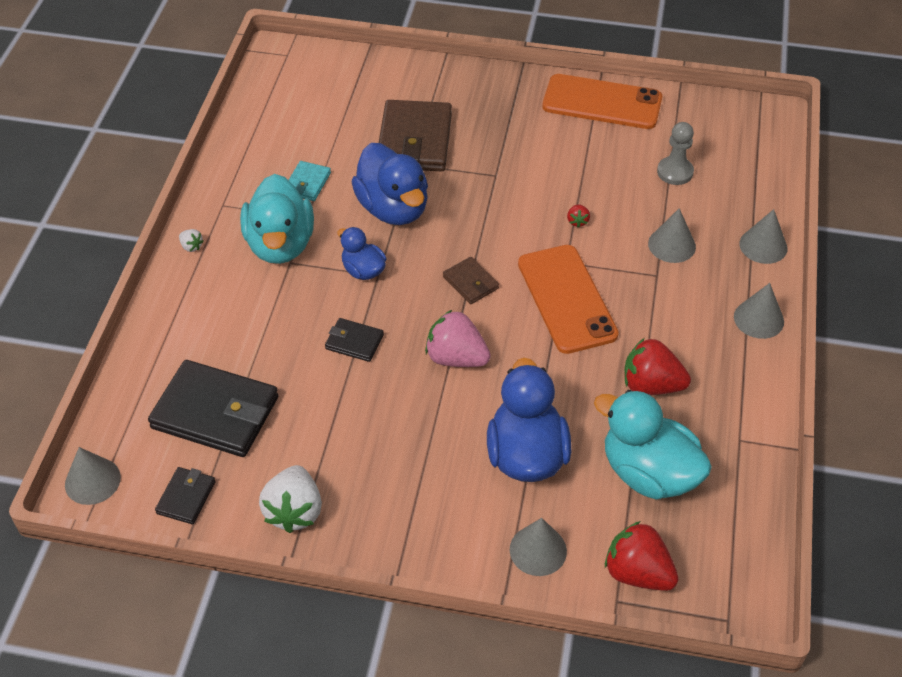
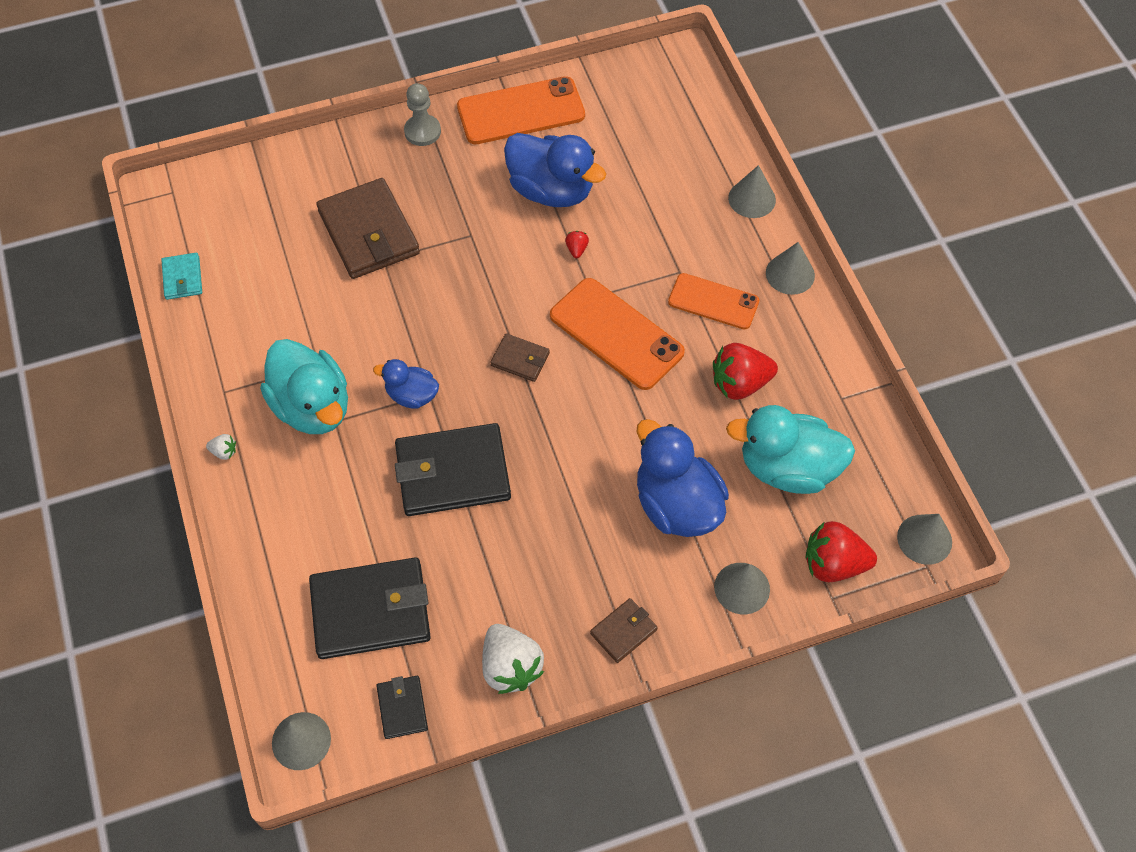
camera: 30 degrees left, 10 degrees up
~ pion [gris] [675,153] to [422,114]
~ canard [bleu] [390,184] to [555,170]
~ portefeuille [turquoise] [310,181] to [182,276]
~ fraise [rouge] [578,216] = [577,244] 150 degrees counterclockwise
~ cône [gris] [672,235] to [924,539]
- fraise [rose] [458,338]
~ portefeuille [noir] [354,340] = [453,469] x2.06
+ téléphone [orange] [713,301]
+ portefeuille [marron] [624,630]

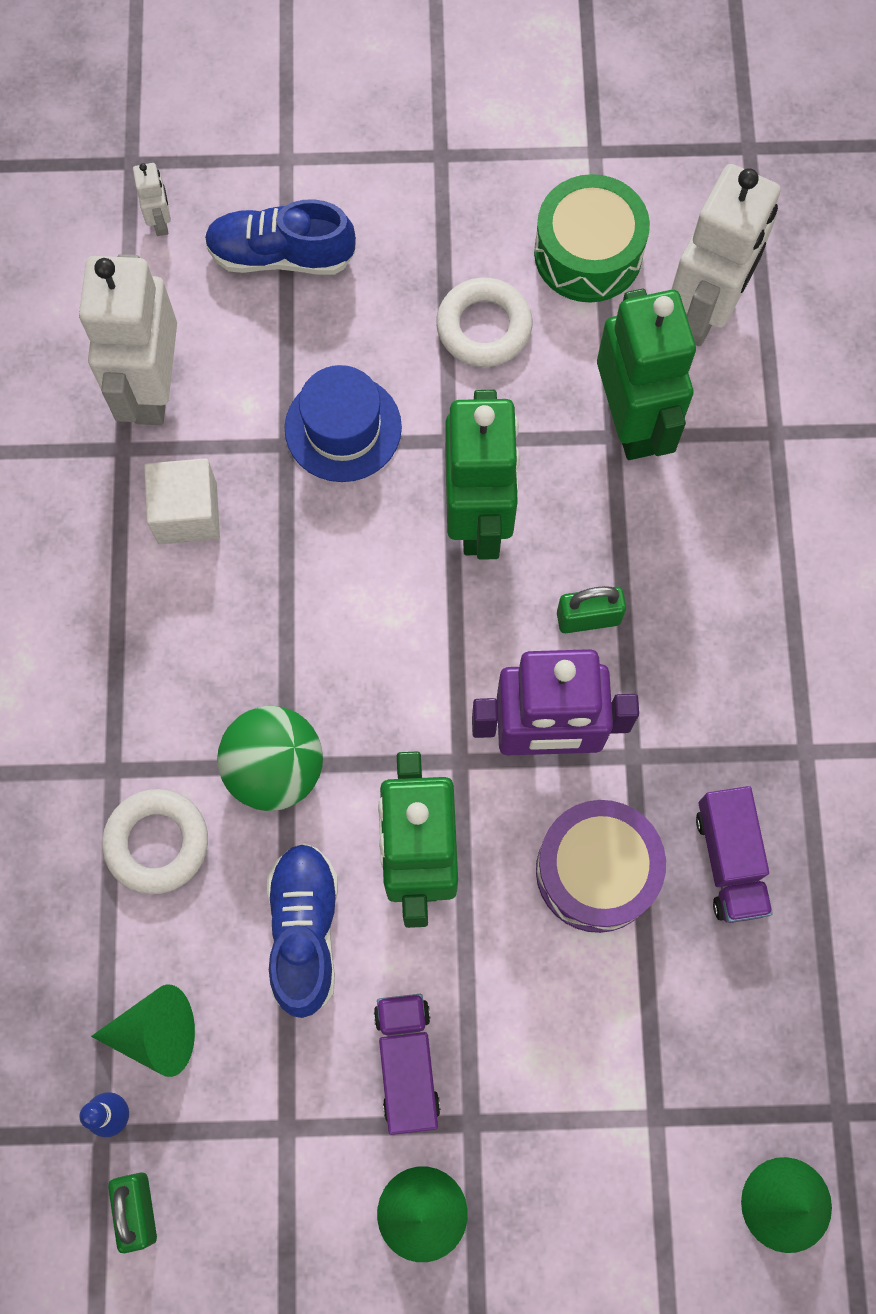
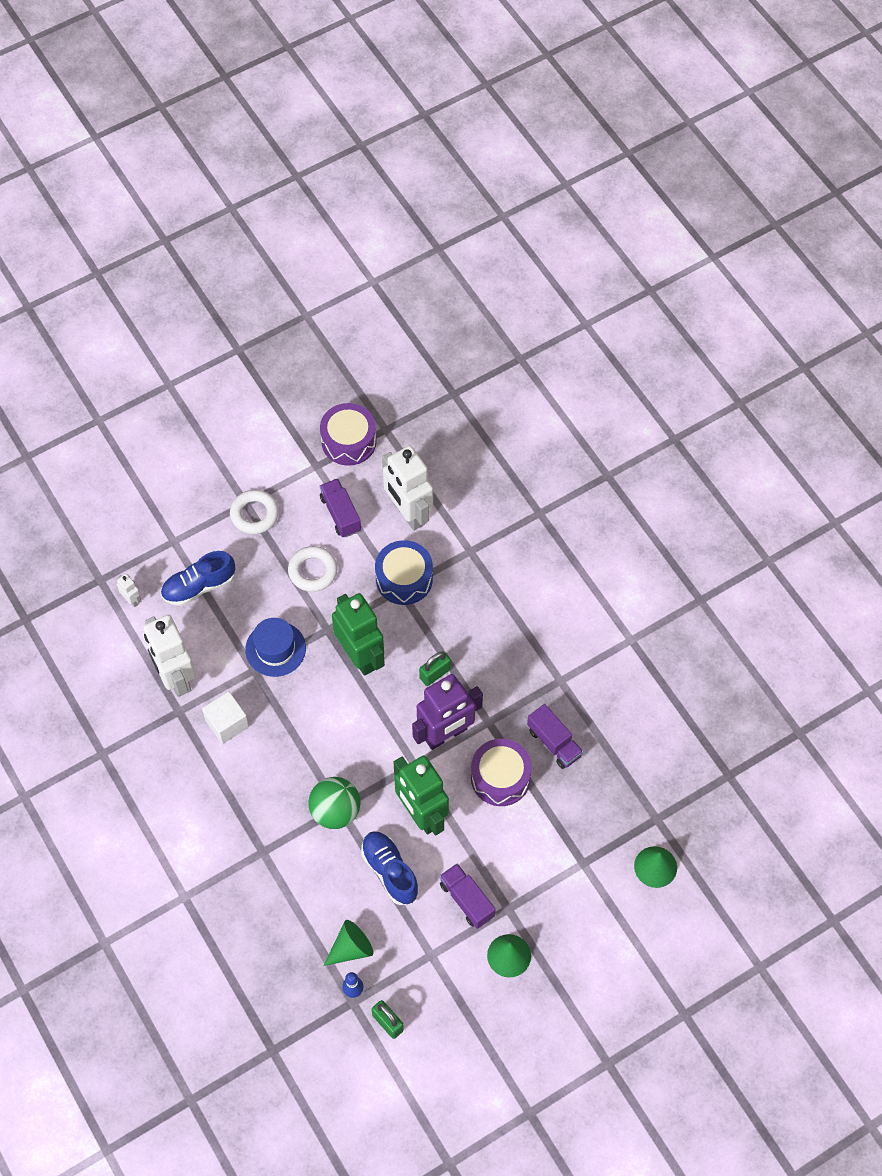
camera: 30 degrees left, 10 degrees down
~ robot [blanc] [726,255] = [407,488] 150 degrees clockwise
~ tambour [vert] [592,238] to camion [violet] [340,508]
~ robot [vert] [646,374] to tambour [bleu] [404,572]
~ anneau [blanc] [155,841] to [254,512]
+ tambour [violet] [348,434]

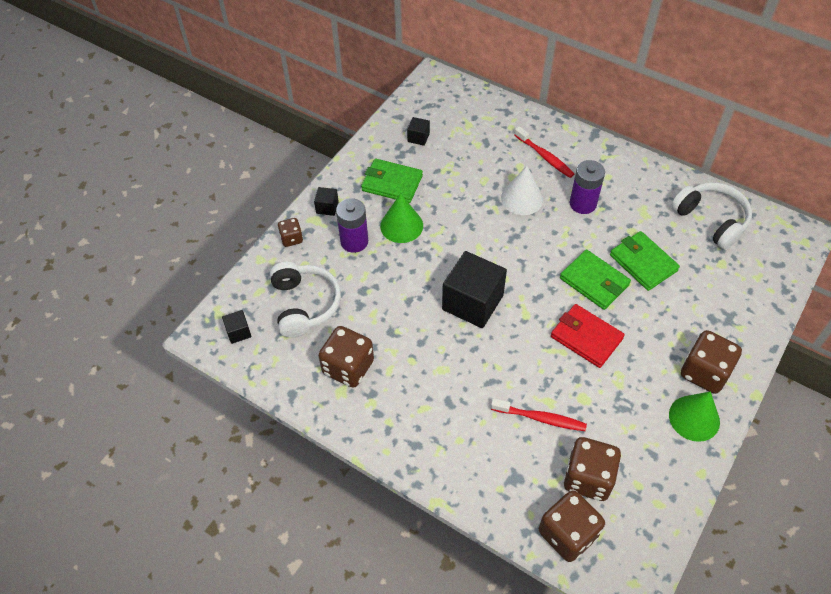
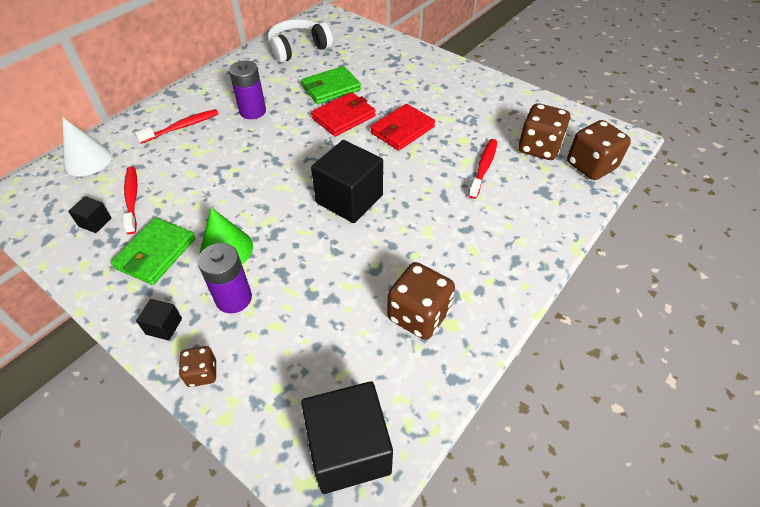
camera: 85 degrees left, 5 degrees down
~ cône [blanc] [522,190] to [87,146]
~ portefeuille [vert] [595,279] to portefeuille [rouge] [343,114]
- casque audio [blanc] [305,300]
~ cube [noir] [237,327] = [347,437] x2.23
- dé [marron] [711,362]
- cône [vert] [694,416]
+ brosse à dents [rouge] [130,200]

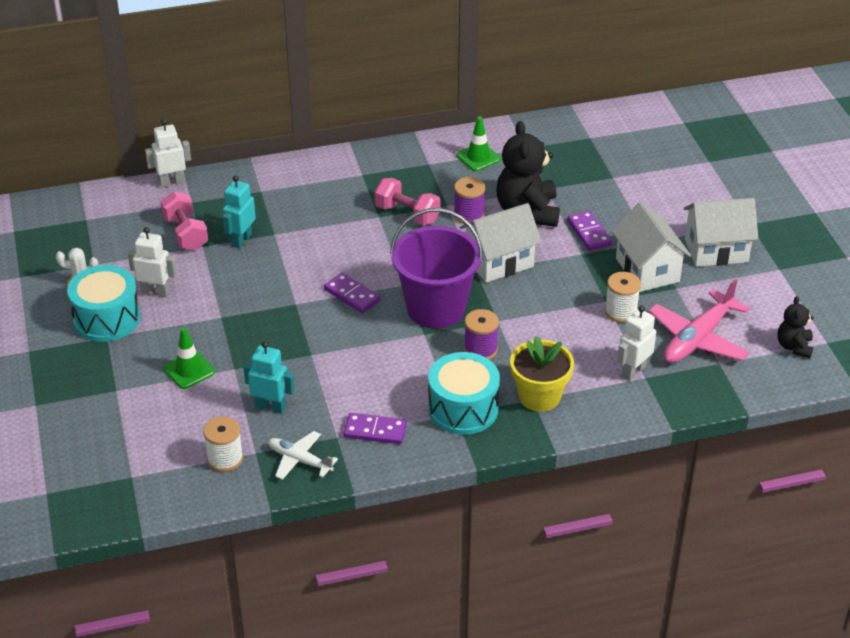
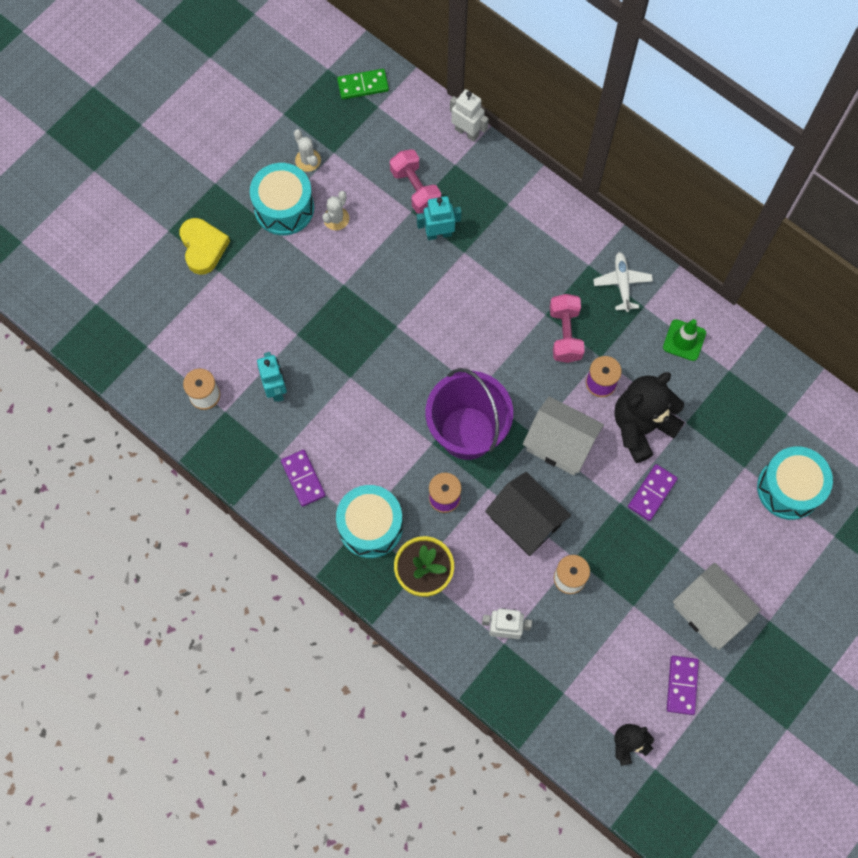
camera: 55 degrees right, 30 degrees up
~ haltère [rose] [184,221] = [415,181] 60 degrees counterclockwise
- maison [blanc] [651,247]
~ robot [blanc] [152,262] to cactus [blanc] [335,210]
~ domino [violet] [352,293] to [683,685]
- avion [rose] [699,321]
- cône de chantier [vert] [189,358]
~ avion [blanc] [303,455] to [623,282]
+ domino [vert] [363,84]
+ cœur [jaune] [204,246]
+ tambour [turquoise] [795,483]
+ maison [noir] [528,514]

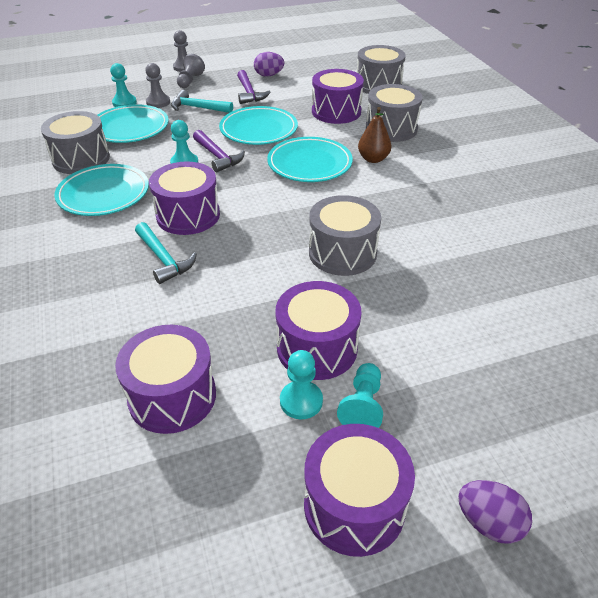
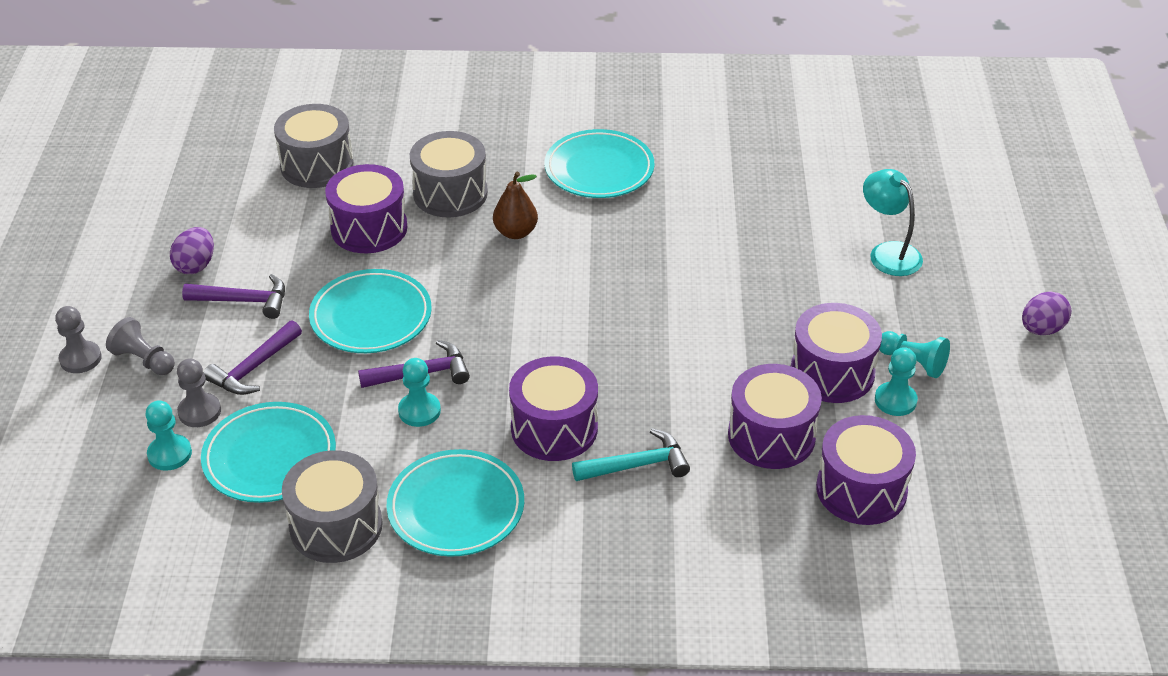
camera: 70 degrees left, 0 degrees up
~ marteau [turquoise] [202,101] to marteau [violet] [253,357]
~ assiette [turquoise] [310,159] to [599,163]
- tambour [gris] [345,235]
~ tambour [violet] [359,490] to [775,416]
+ lampe [turquoise] [893,222]

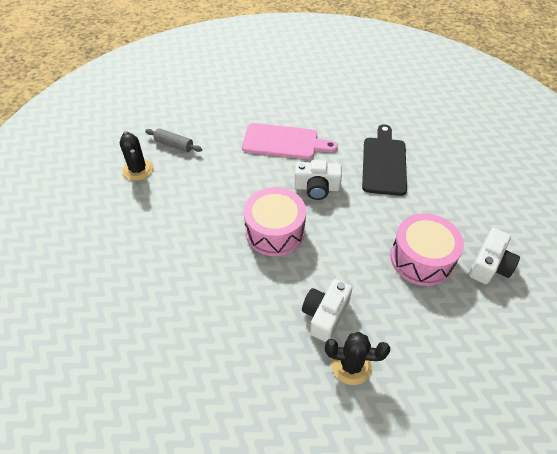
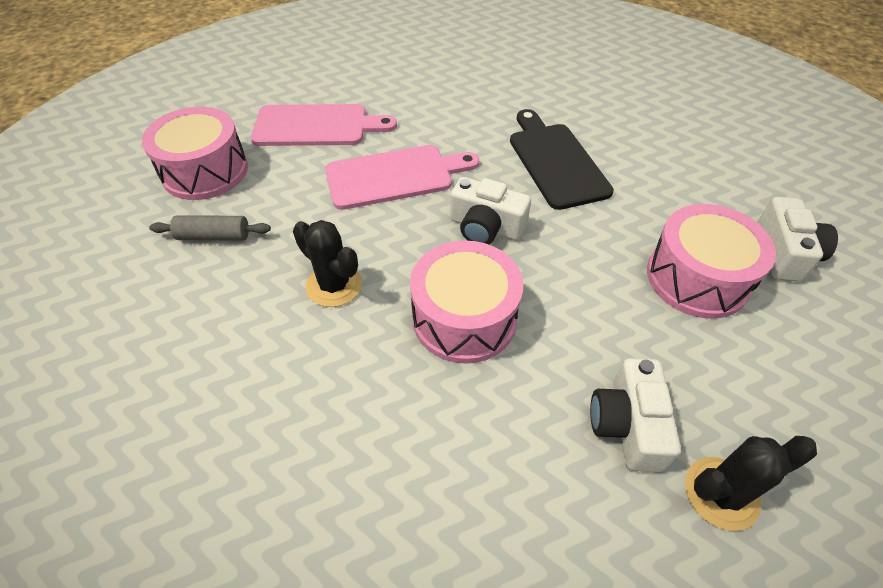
camera: 25 degrees left, 0 degrees up
~ cactus [noir] [136,156] to [327,263]
~ appareil photo [blanc] [318,180] = [490,211] 45 degrees clockwise
+ planche à découper [rose] [324,125]
+ tambour [rose] [195,153]

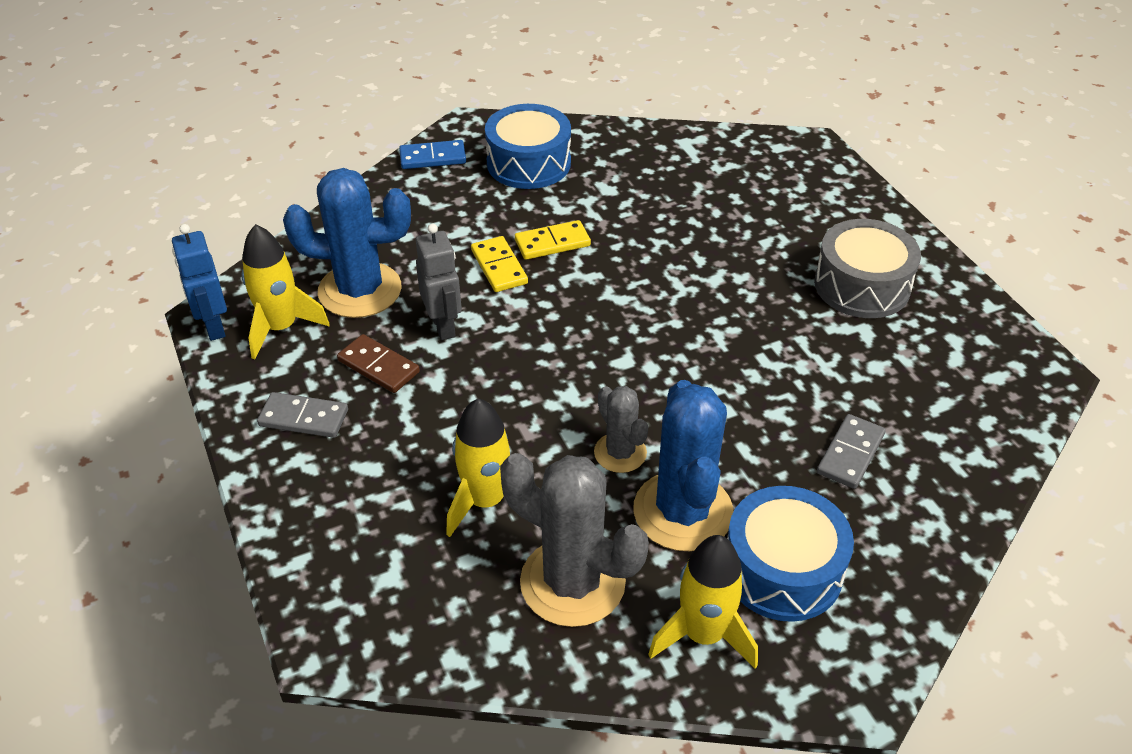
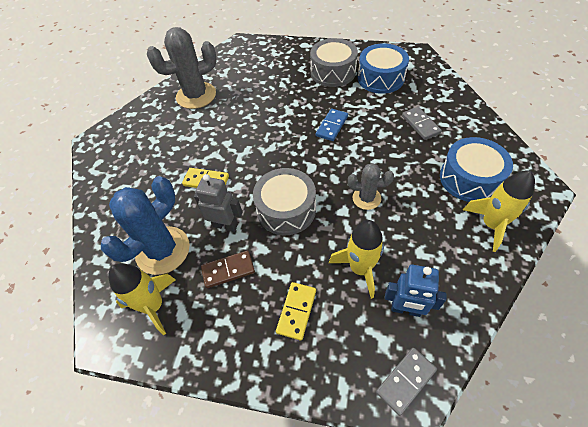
camera: 50 degrees left, 10 degrees up
~ tambour [bleu] [528,146] to [383,68]
~ domino [bleu] [432,154] to [332,125]
~ domino [jaune] [553,240] to [296,311]
~ robot [bleu] [199,282] to [415,291]
- cactus [bleu] [683,465]
~ domino [gris] [302,415] to [406,382]
~ cactus [gris] [574,540] to [182,68]
+ tambour [gris] [284,201]

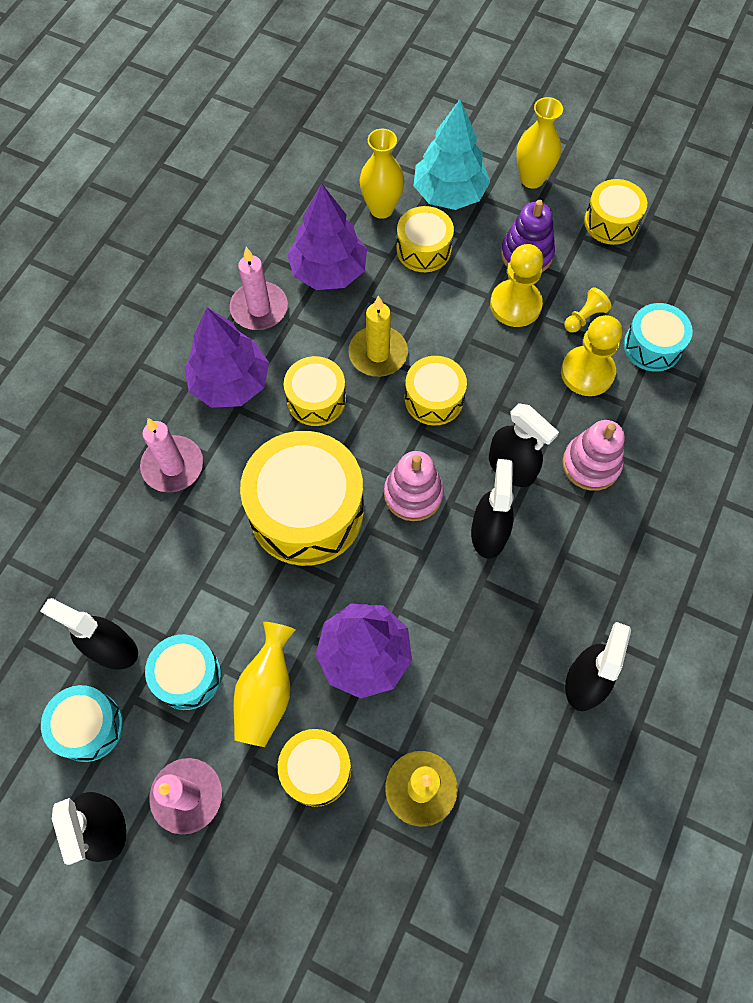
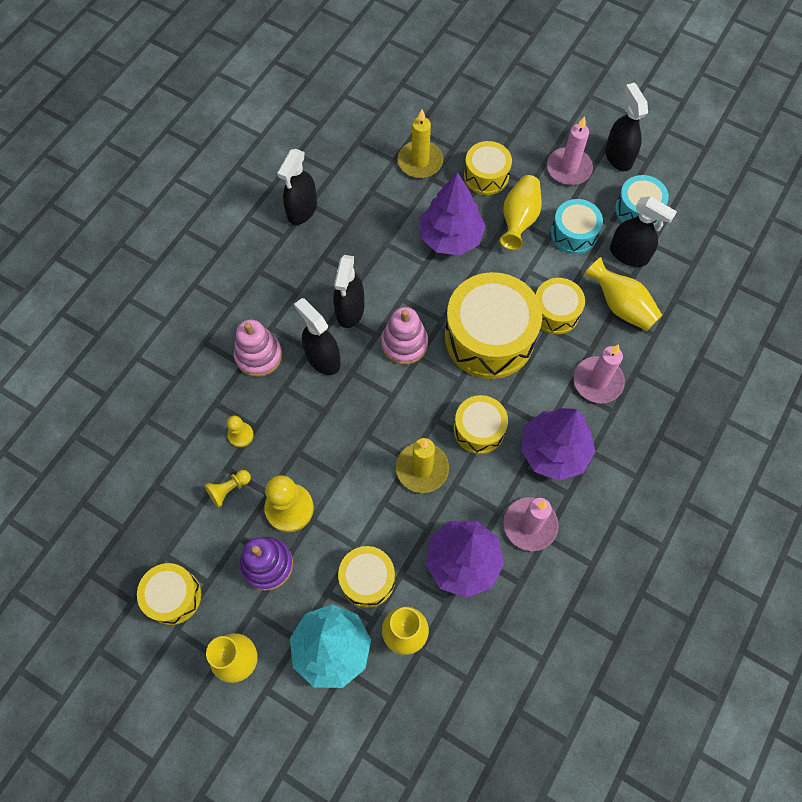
camera: 175 degrees left, 0 degrees up
- tambour [turquoise] [658,337]
~ pion [jaune] [592,355] = [240,431] x0.54
~ tambour [jaune] [436,390] to [560,306]
+ vase [jaune] [623,294]

